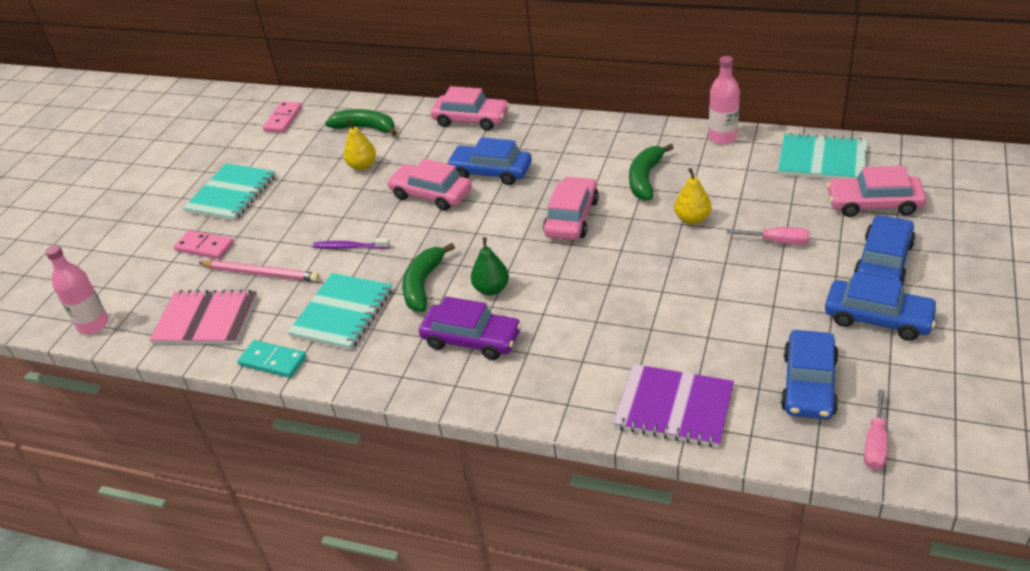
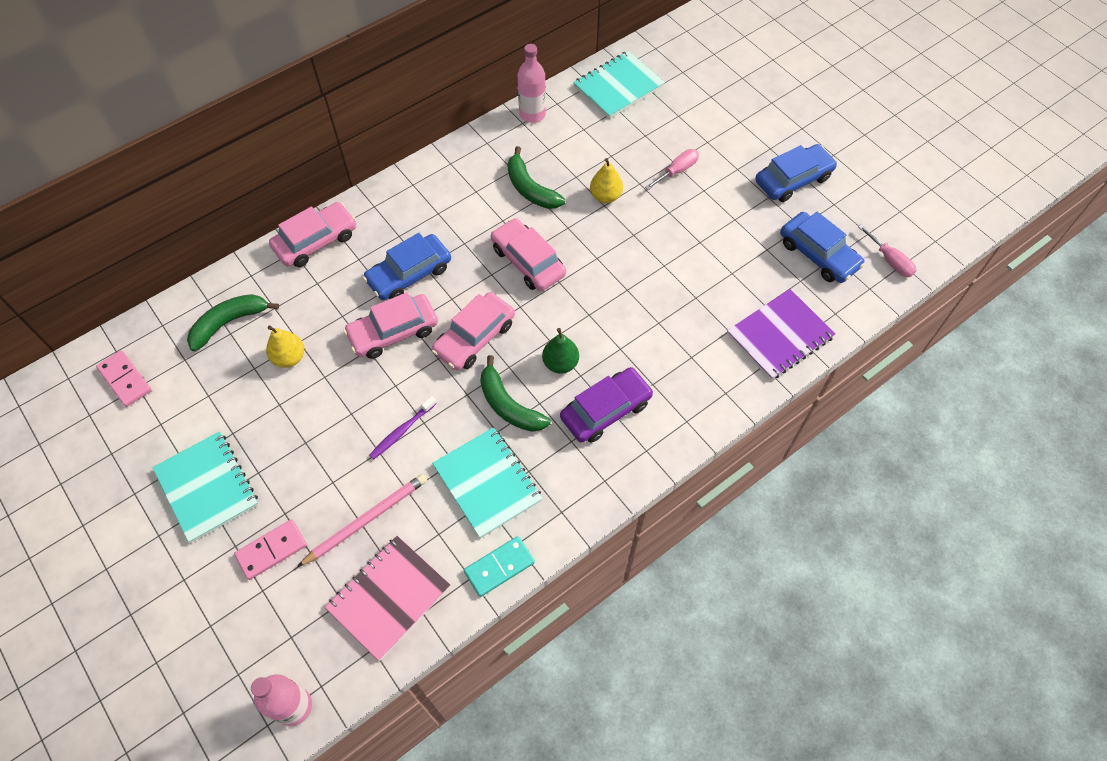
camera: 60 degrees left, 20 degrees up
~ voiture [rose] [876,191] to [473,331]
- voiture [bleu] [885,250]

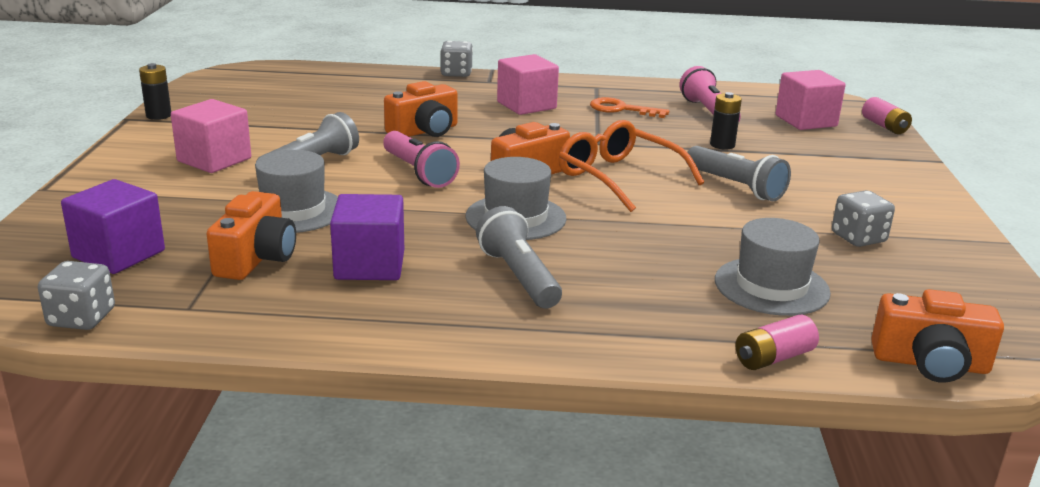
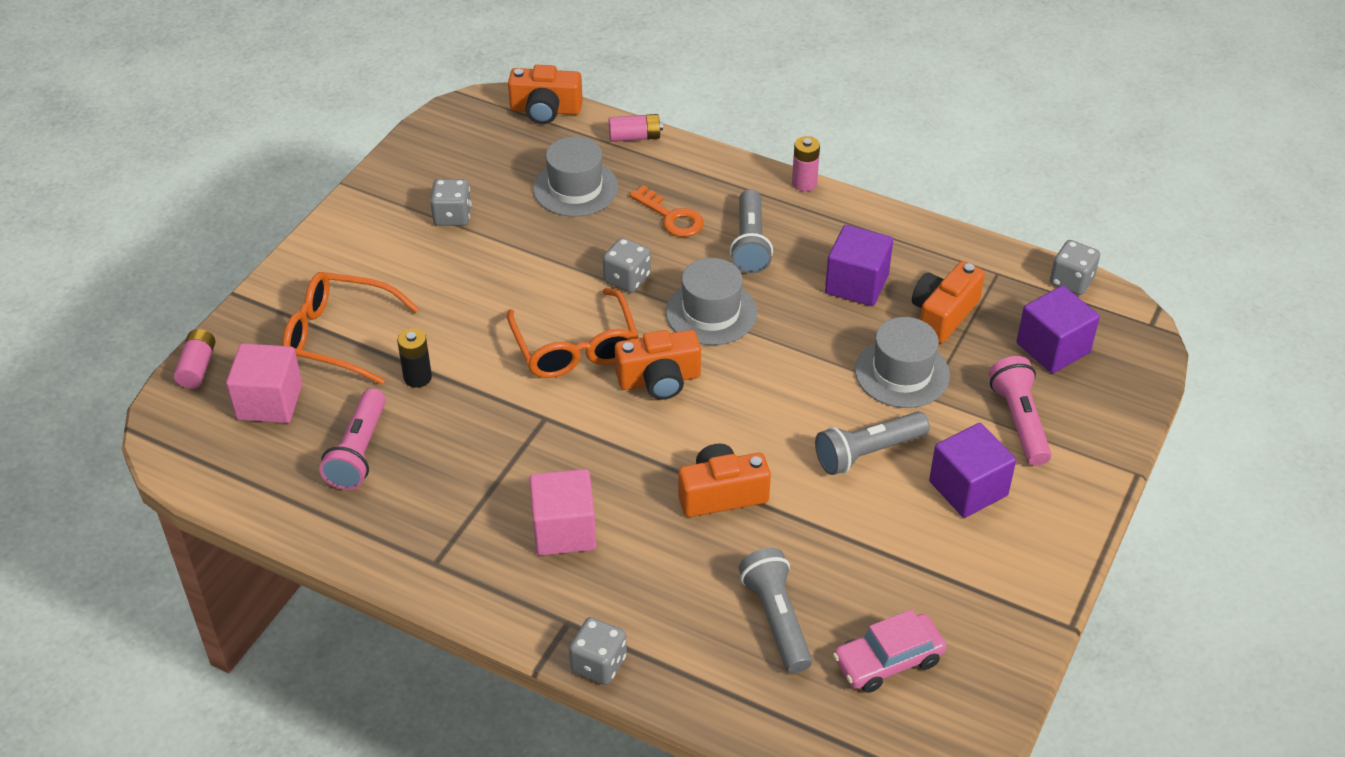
camera: 155 degrees left, 20 degrees up
- pile [noir] [155,91]
~ clé [orange] [629,107] to [666,211]
~ cube [rose] [211,136] to cube [violet] [972,470]
~ lampe de poche [rose] [421,159] to [1020,411]
~ lampe de poche [gris] [738,173] to [775,610]
~ appareil photo [orange] [937,336] = [545,94] 150 degrees clockwise
+ pile [rose] [806,163]
+ dé [gris] [627,265]
+ lunettes [orange] [350,328]
+ voiture [rose] [890,651]

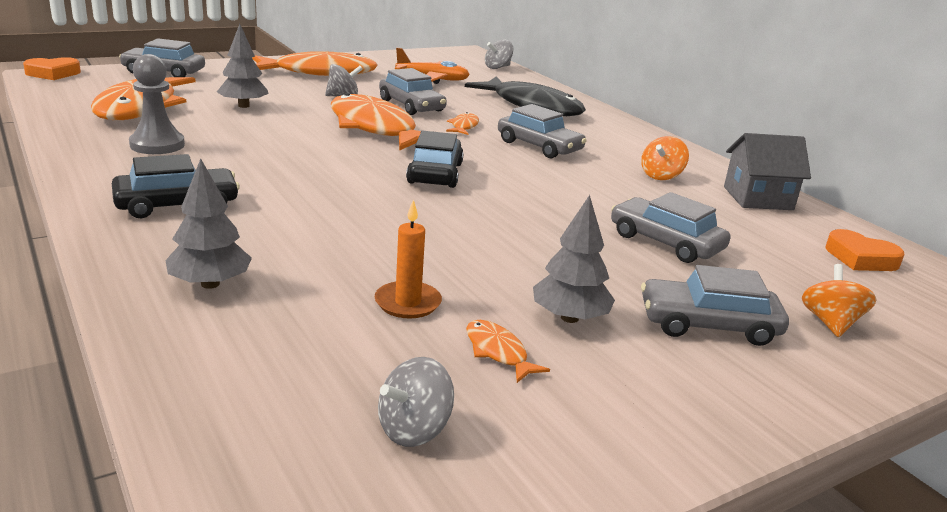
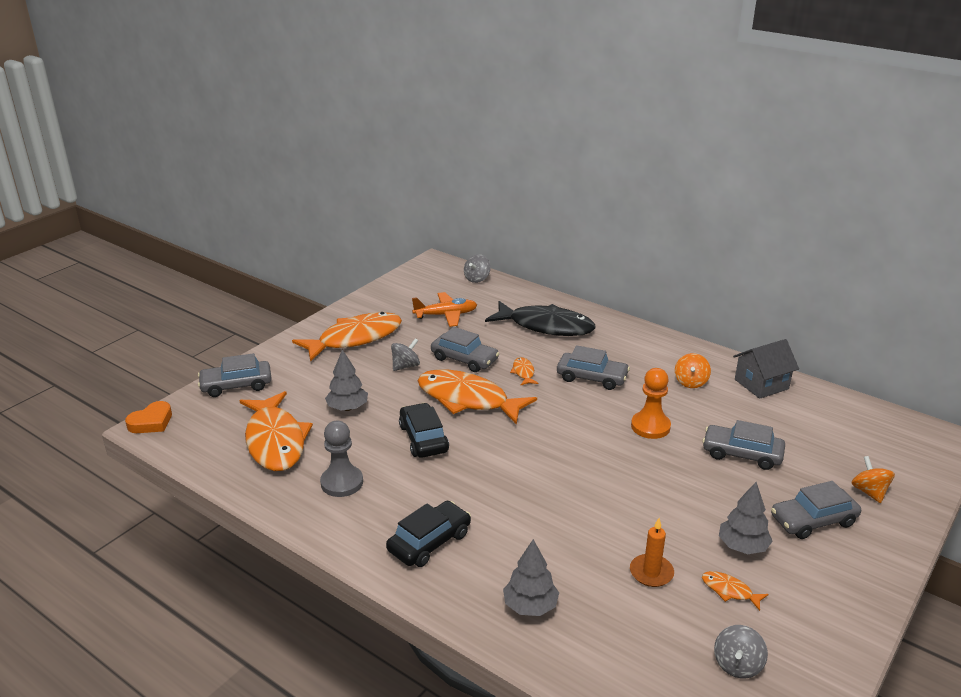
camera: 20 degrees left, 5 degrees up
~ voiture [noir] [435,159] to [424,430]
- cœur [orange] [865,250]
+ pion [orange] [651,403]

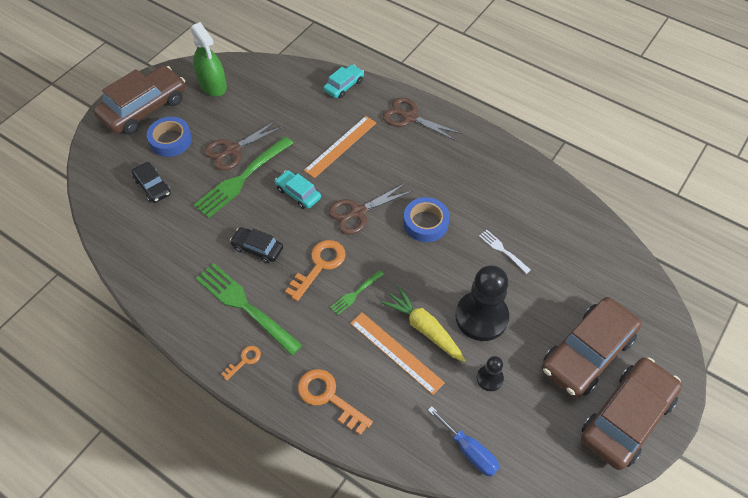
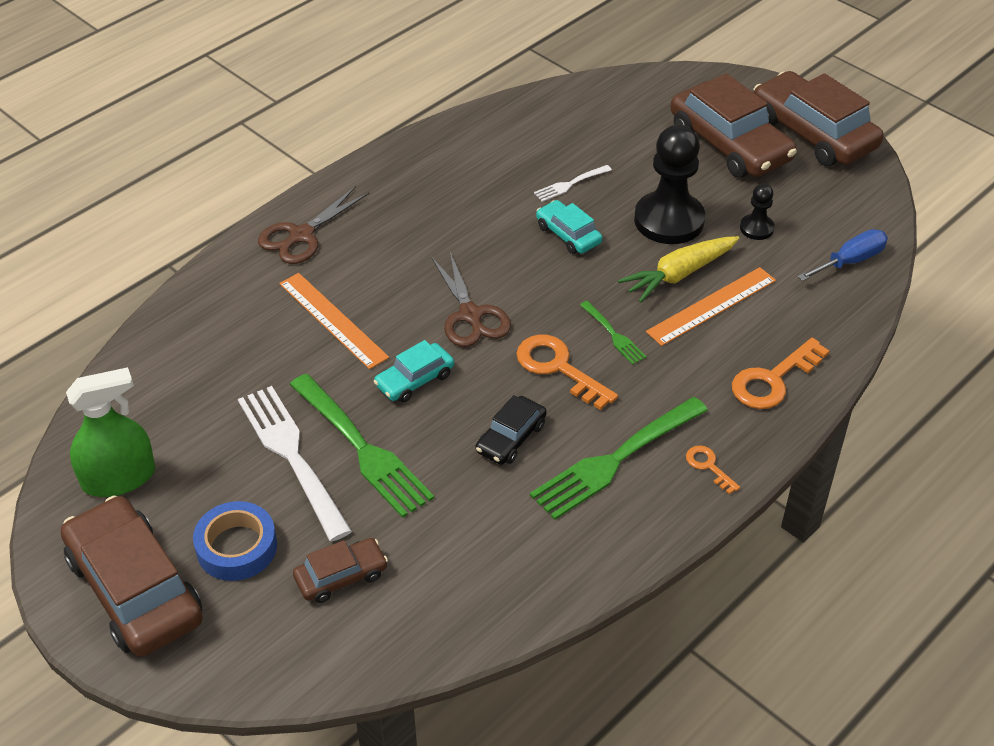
camera: 80 degrees left, 10 degrees down
~ voiture [turquoise] [343,81] to [569,227]
~ ciseaux [marron] [243,145] to fourchette [blanc] [295,463]
~ voiture [noir] [151,182] to voiture [marron] [340,570]
- ruban adhésif [bleu] [426,219]

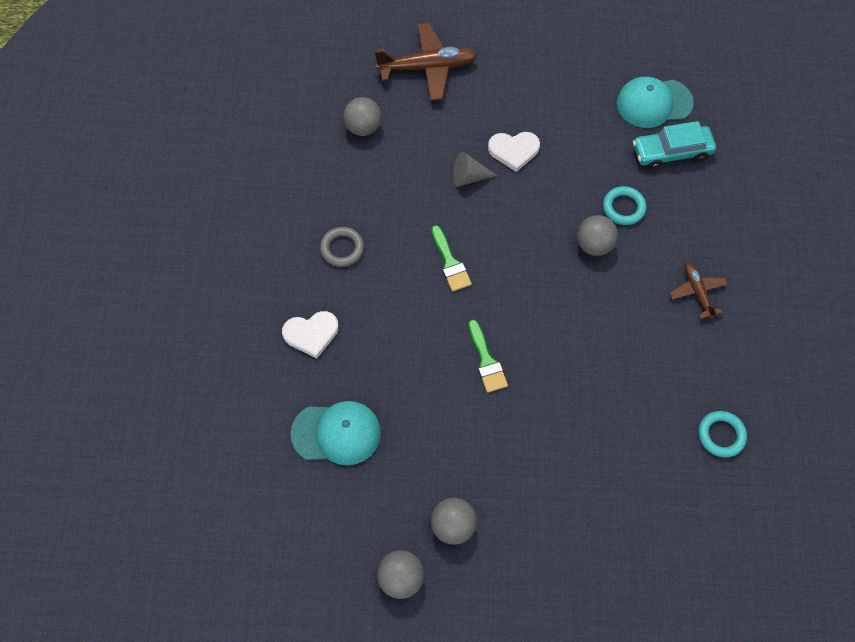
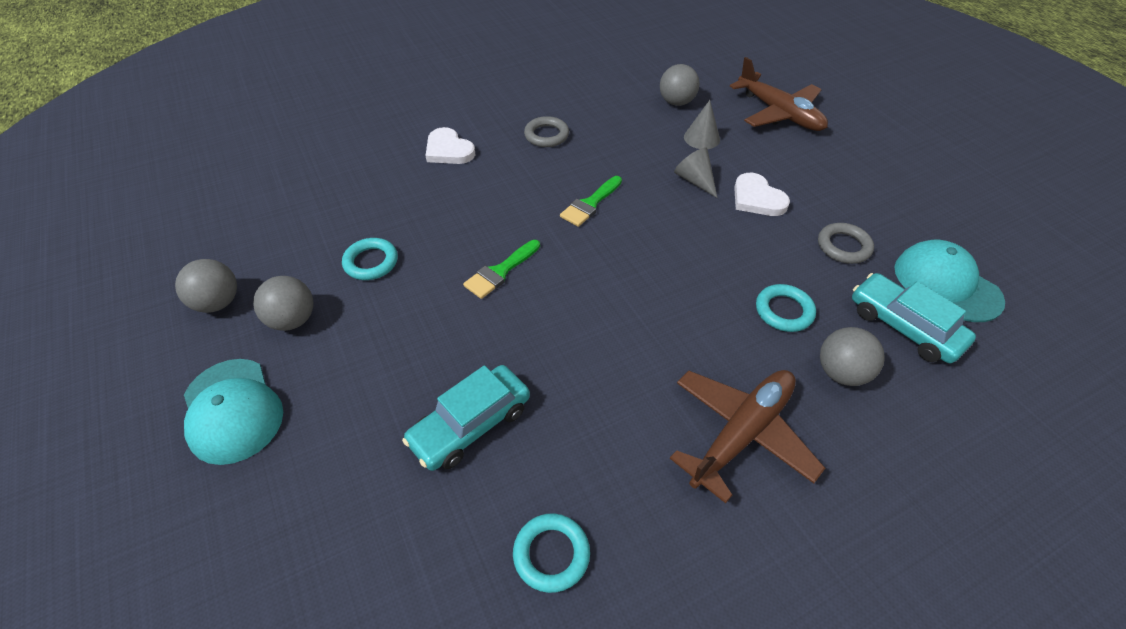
camera: 60 degrees right, 15 degrees down
~ balle [gris] [597,235] to [852,356]
~ avion [marron] [698,290] = [747,436] x1.77
~ casquette [turquoise] [336,433] to [233,412]
+ cône [gris] [702,124]
+ anneau [gris] [846,243]
+ anneau [turquoise] [370,259]
+ voiture [turquoise] [466,418]

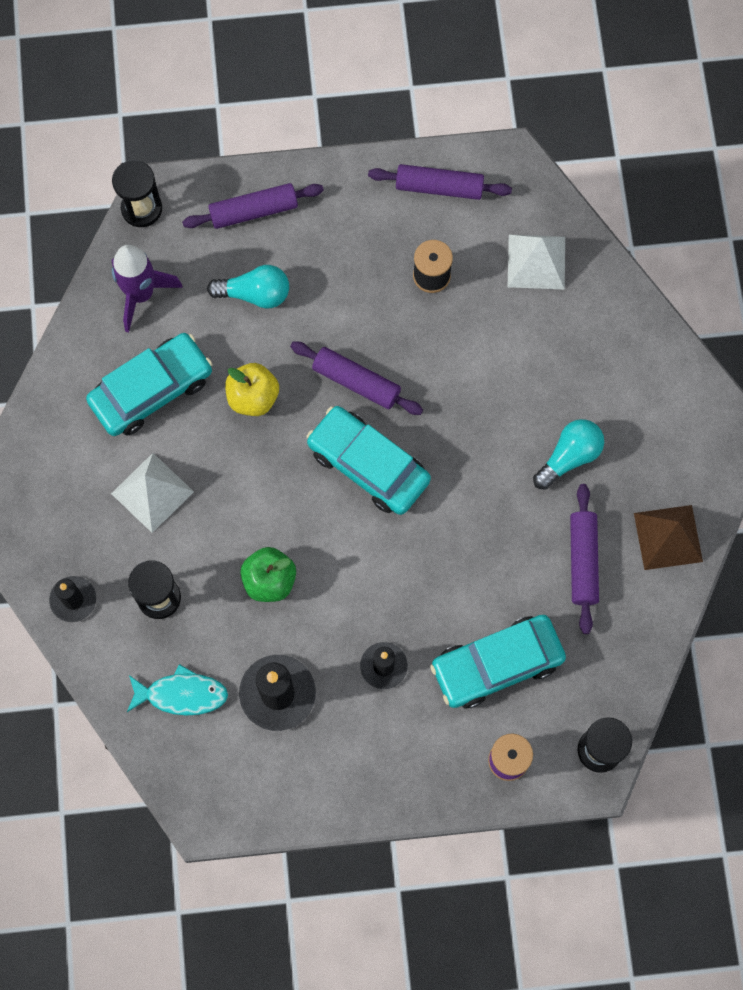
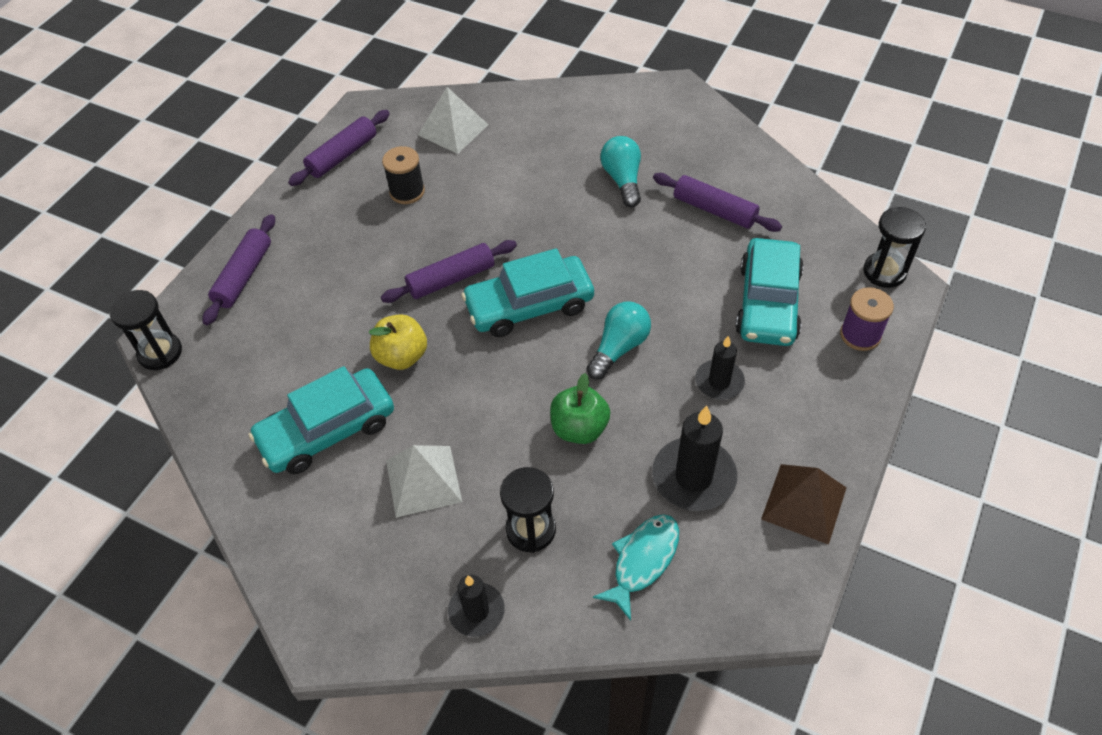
camera: 55 degrees left, 20 degrees down
- fusée [violet] [147,288]
~ ampoule [turquoise] [248,287] to [618,340]
~ voiture [turquoise] [149,384] = [321,420] 120 degrees counterclockwise
~ pyramide [marron] [668,537] to [804,504]

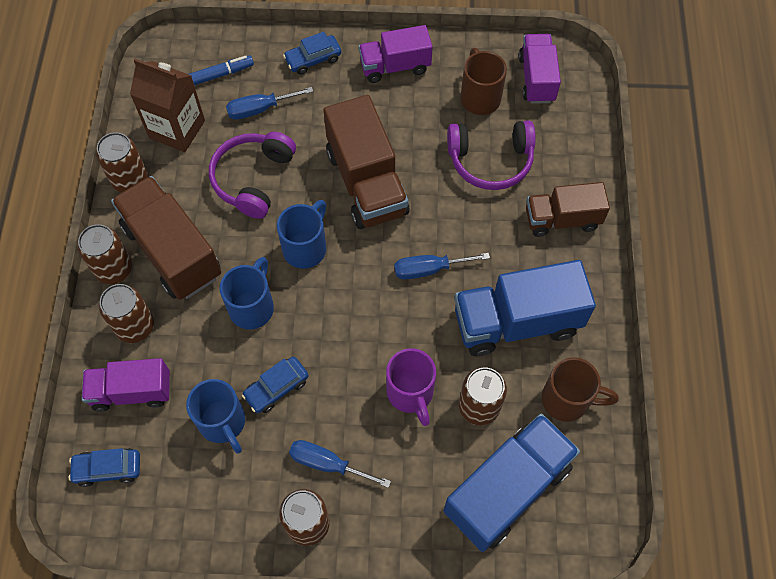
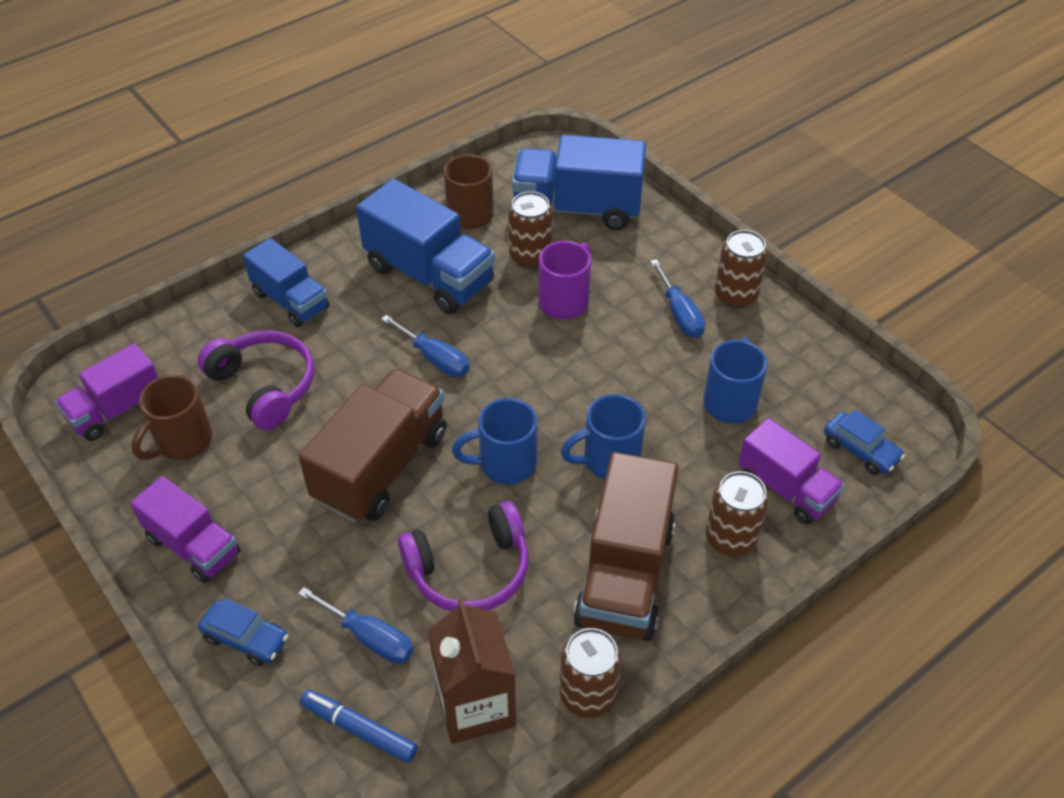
camera: 130 degrees left, 15 degrees down
~ camion [marron] [568,209] to camion [bleu] [286,282]
- canette [marron] [105,254]
- voiture [bleu] [275,385]

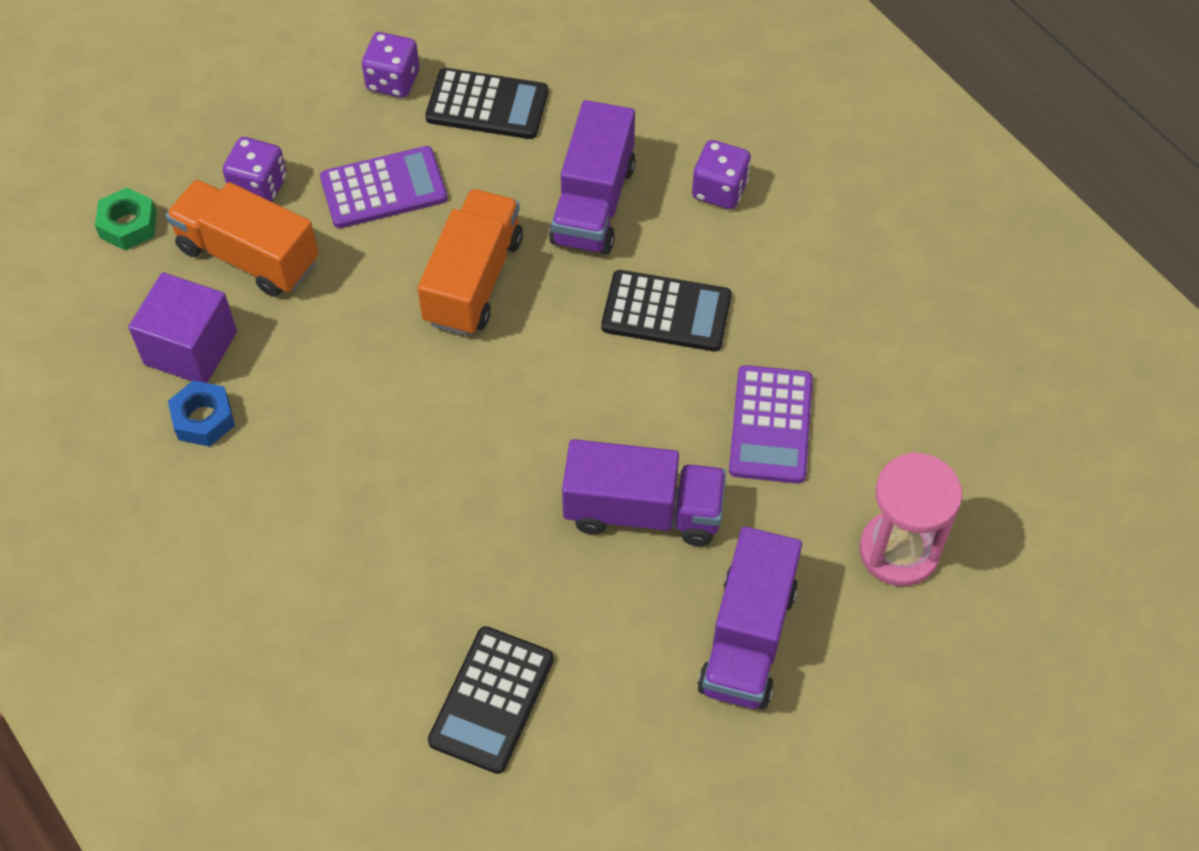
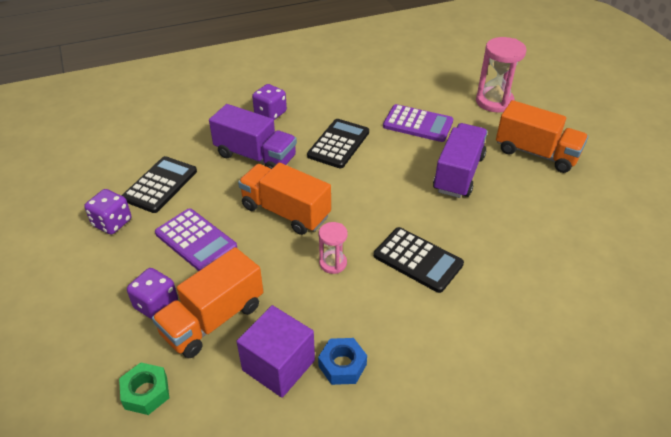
camera: 75 degrees left, 15 degrees down
~ calculatrice [violet] [383,187] = [196,239] 135 degrees clockwise
~ camion [violet] [749,618] to camion [orange] [542,136]
~ calculatrice [noir] [491,700] to [419,260]
+ sablier [rose] [333,248]

